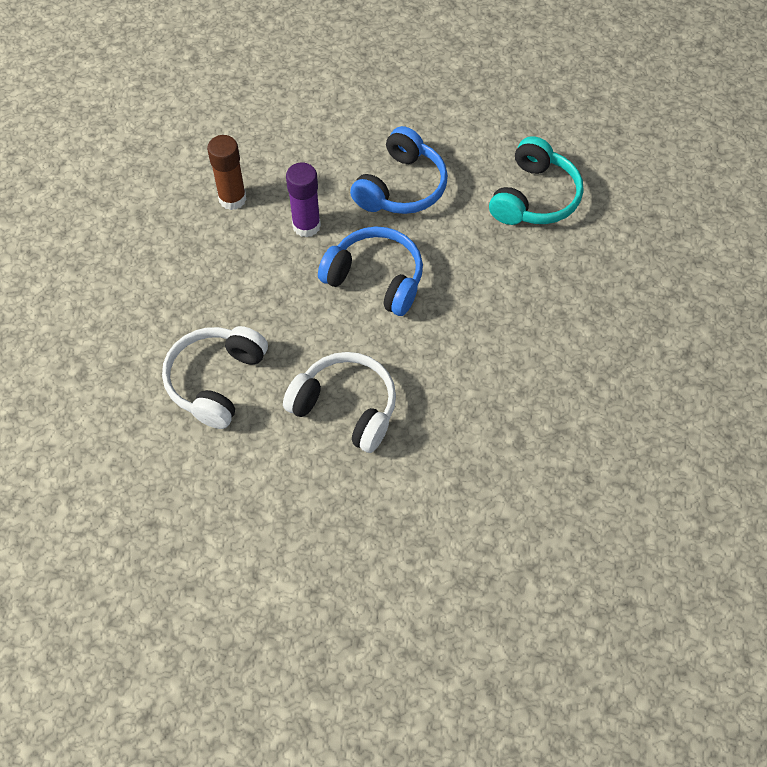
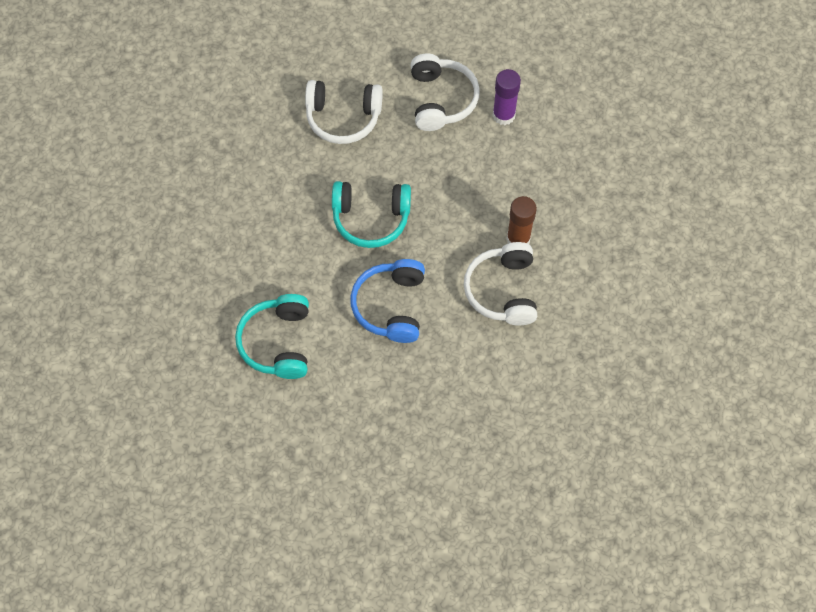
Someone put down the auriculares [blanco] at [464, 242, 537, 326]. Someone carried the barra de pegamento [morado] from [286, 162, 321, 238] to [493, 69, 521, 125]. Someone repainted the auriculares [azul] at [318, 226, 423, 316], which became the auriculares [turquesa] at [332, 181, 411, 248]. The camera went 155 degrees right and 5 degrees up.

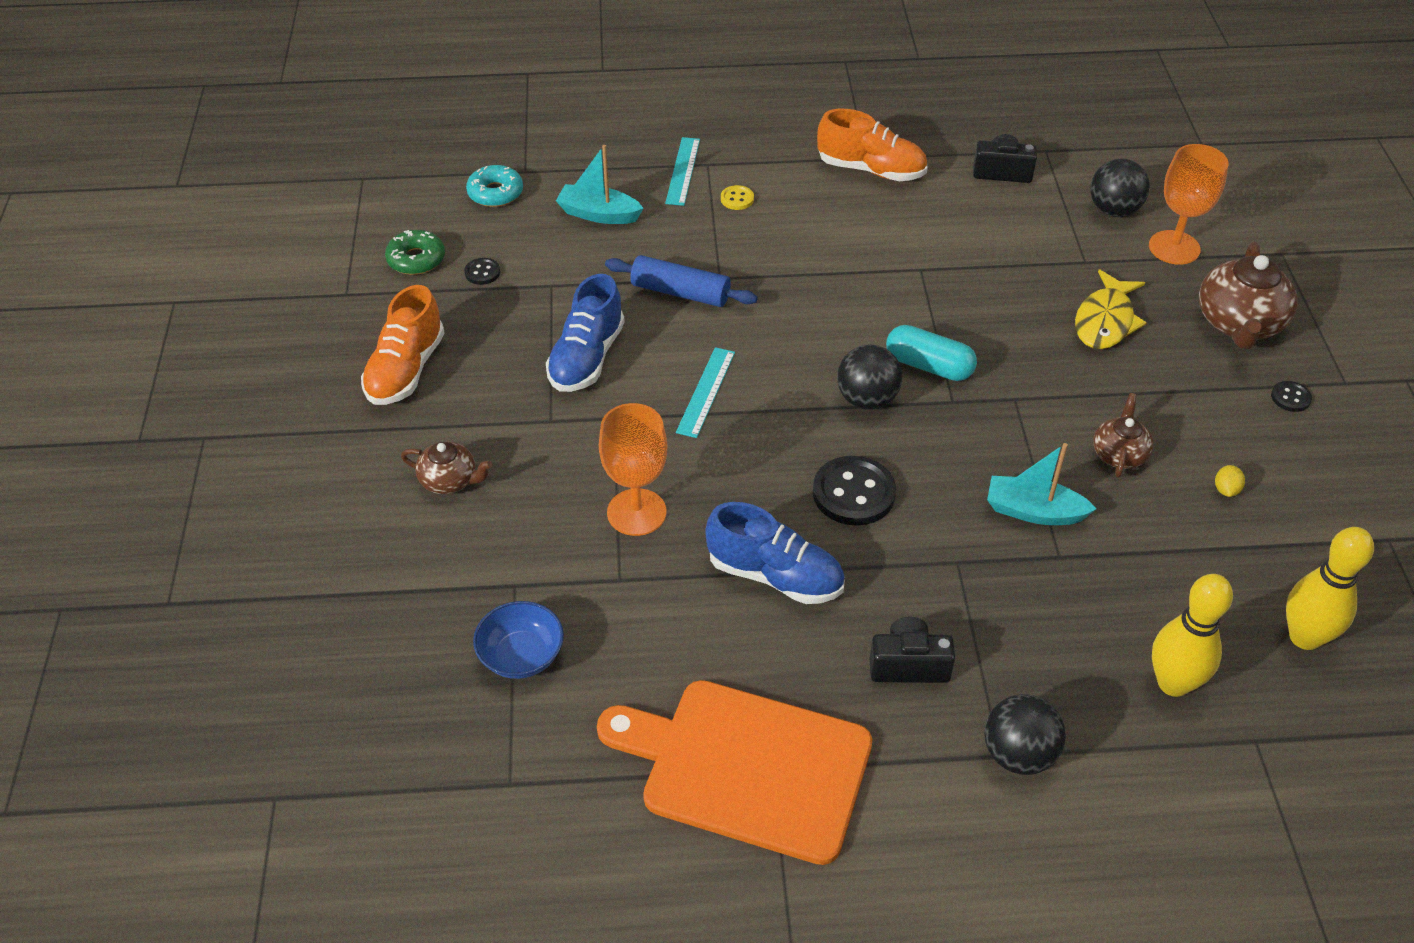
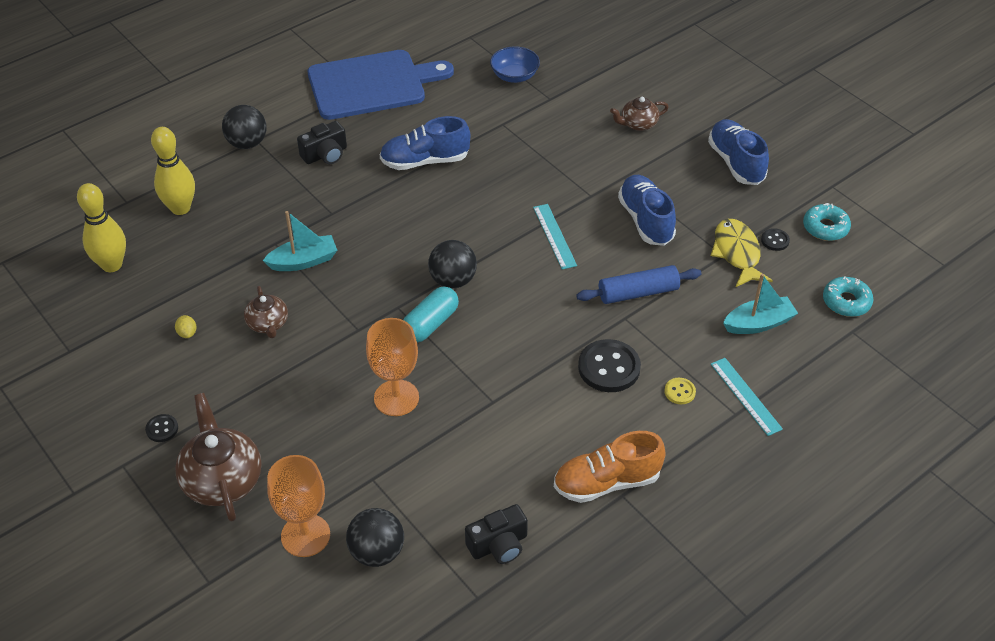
Someone carried the copa [naranja] from [599, 403, 667, 536] to [366, 318, 419, 416]. Someone carried the botón [negro] from [813, 456, 896, 526] to [578, 339, 641, 392]. Someone carried the pez [amarillo] from [1075, 270, 1147, 349] to [711, 219, 773, 287]. Someone repainted the zapato [naranja] at [361, 285, 445, 405], which became the zapato [azul] at [708, 119, 769, 185]. Someone repainted the rosquilla [verde] at [385, 230, 445, 275], which became the rosquilla [turquesa] at [803, 203, 851, 241]. Someone repainted the tabla de cortar [naranja] at [597, 680, 872, 865], which became the tabla de cortar [azul] at [308, 50, 454, 120]. Someone rotated the cápsula [turquesa] at [886, 325, 977, 381] by 45 degrees counterclockwise. The camera went 145 degrees right and 0 degrees up.

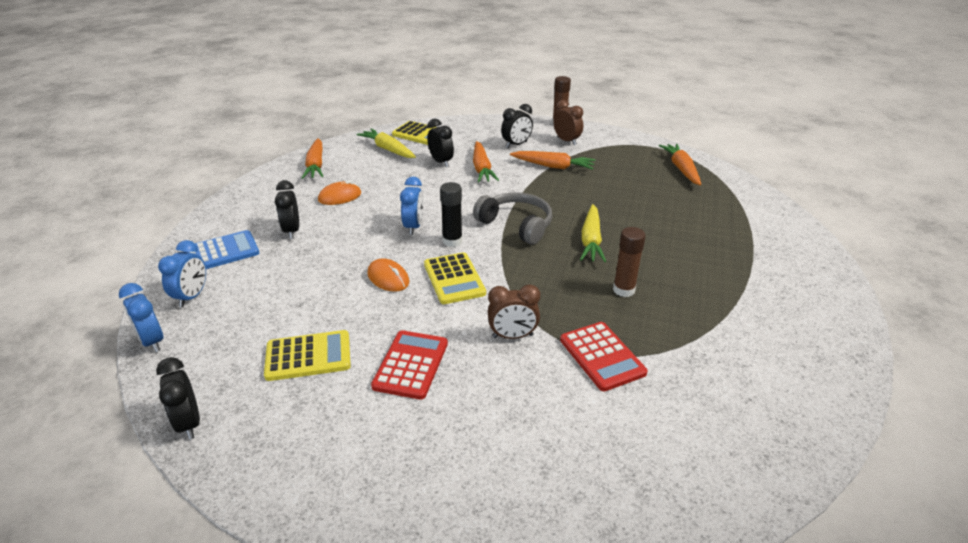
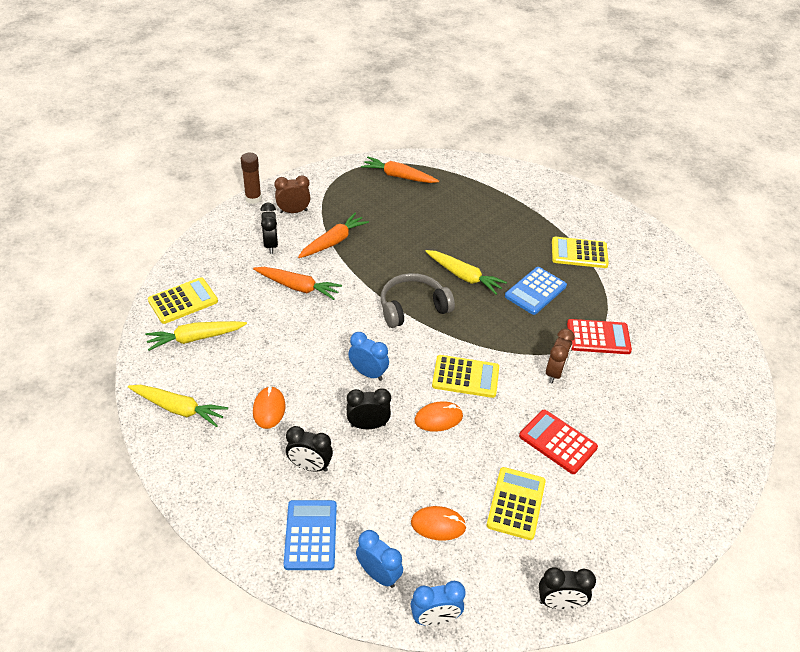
Someone took away the barra de pegamento [negro] at [440, 182, 463, 247]. Someone put down the ratón [naranja] at [411, 506, 467, 541]. Someone put down the calculadora [amarillo] at [552, 237, 609, 268]. Someone carried the despertador [negro] from [427, 119, 454, 167] to [346, 388, 391, 429]. Someone swapped the barra de pegamento [marrón] at [613, 227, 646, 297] for the calculadora [azul] at [505, 267, 567, 315]. Someone repainted the zanahoria [naranja] at [302, 138, 324, 179], which became the zanahoria [amarillo] at [128, 385, 228, 427]. The camera went 65 degrees left and 10 degrees up.

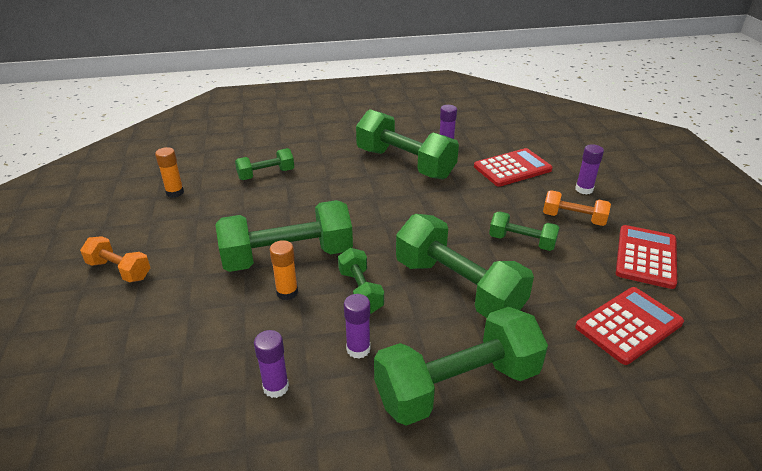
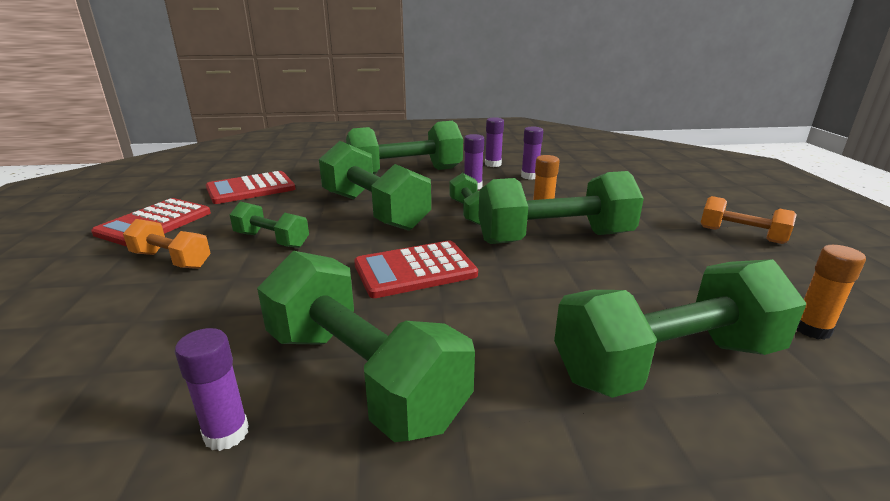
Someone carried the calculadora [rojo] from [474, 148, 553, 187] to [354, 241, 478, 298]. Someone carried the barra de pegamento [morado] from [575, 144, 604, 195] to [485, 117, 504, 167]. Someone scaled the mancuerna [verde] at [235, 148, 294, 180] by 1.90. The camera went 175 degrees left and 10 degrees down.

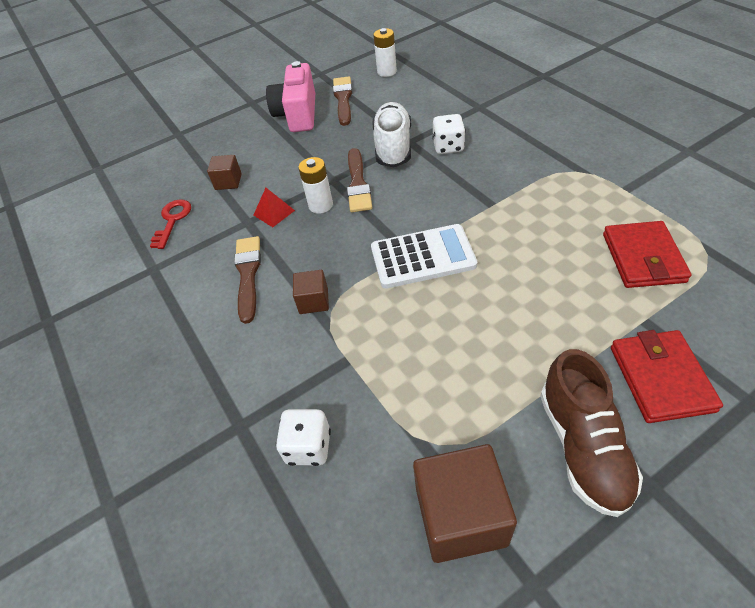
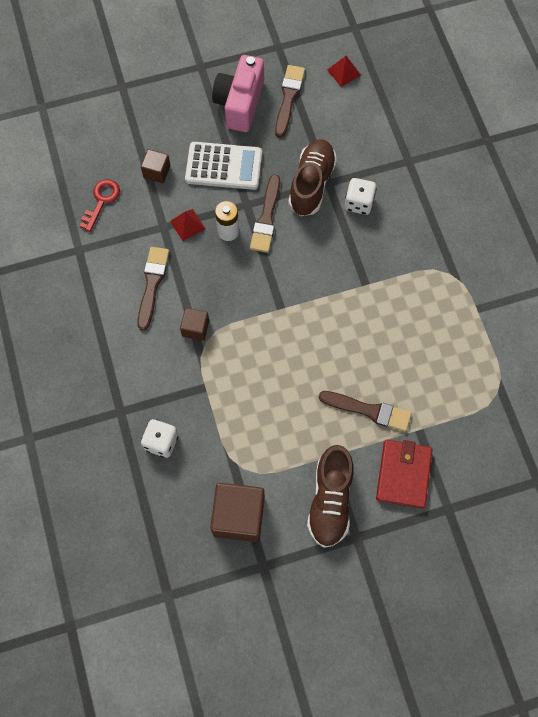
Someone took away the cartera [rojo] at [603, 221, 692, 288]. Someone put down the pincel [marrón] at [319, 391, 412, 432]. Someone carried the calculadora [blanco] from [371, 224, 477, 289] to [185, 142, 262, 190]. Someone swapped the pila [blanco] at [373, 28, 397, 77] for the pirámide [rojo] at [327, 56, 361, 87]. Someone repainted the zapato [blanco] at [372, 102, 411, 167], which became the zapato [marrón] at [288, 139, 337, 216]. The camera went 10 degrees right and 20 degrees up.

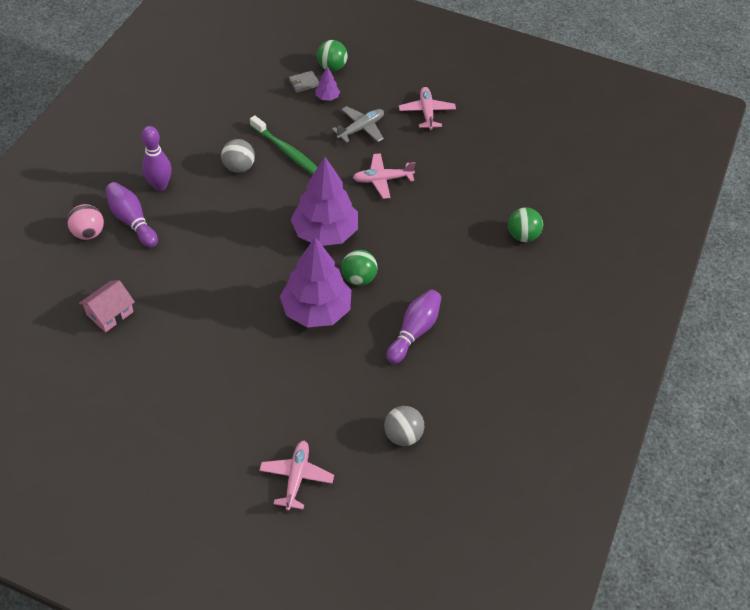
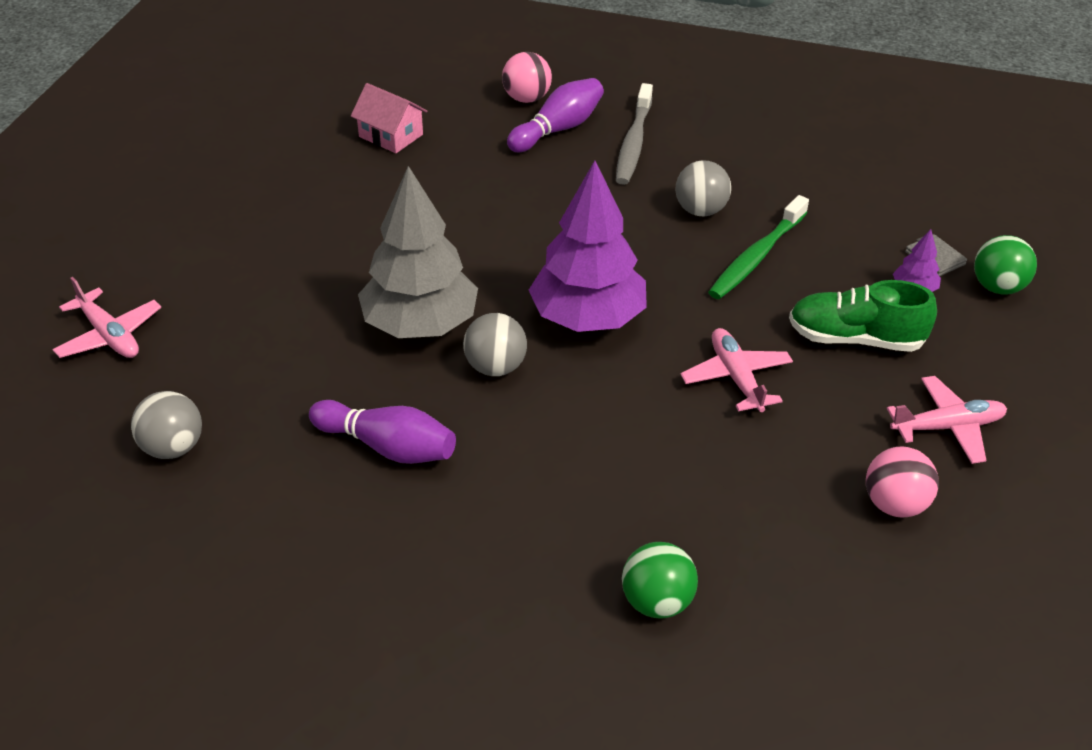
Someone put down the pelota [rosa] at [866, 447, 939, 517]. Someone swapped the bolo [morado] at [141, 126, 171, 191] for the cepillo de dientes [gris] at [616, 83, 653, 185]. Someone swapped the avión [gris] at [332, 106, 384, 143] for the zapato [verde] at [789, 280, 937, 352]. Someone repainted the árbol [morado] at [280, 237, 351, 328], which became the árbol [gris] at [358, 166, 478, 338]. Someone repainted the pelota [verde] at [341, 250, 377, 286], which became the pelota [gris] at [463, 313, 527, 376]. Someone rotated the avión [rosa] at [259, 440, 334, 511] by 45 degrees clockwise. The camera went 85 degrees right and 10 degrees down.

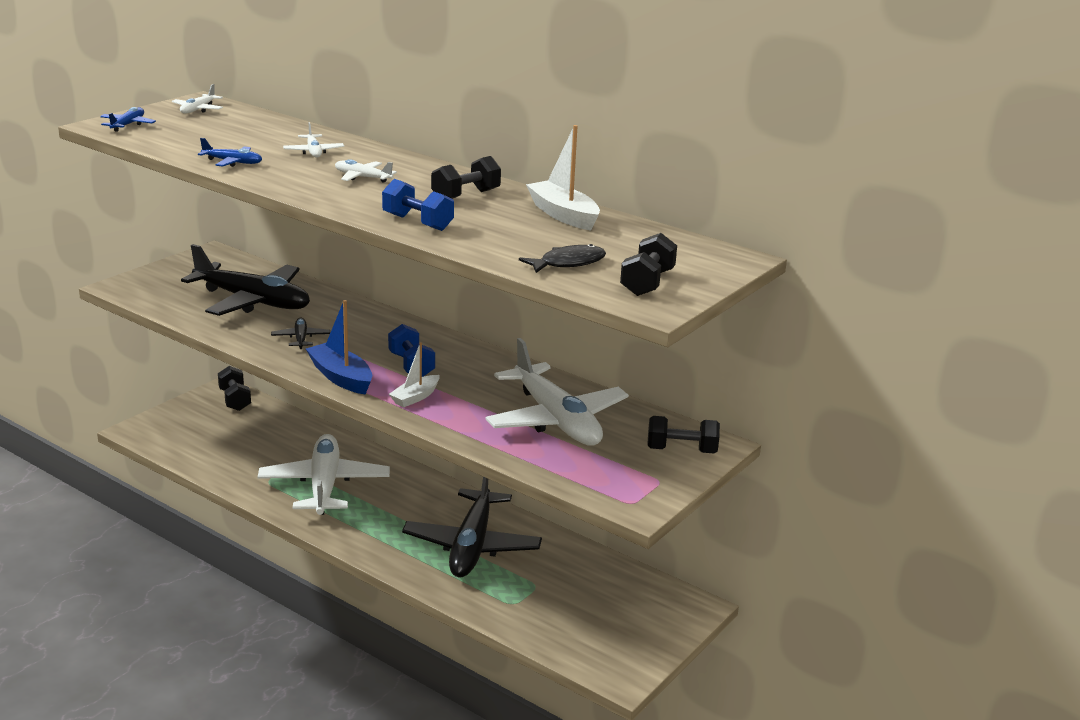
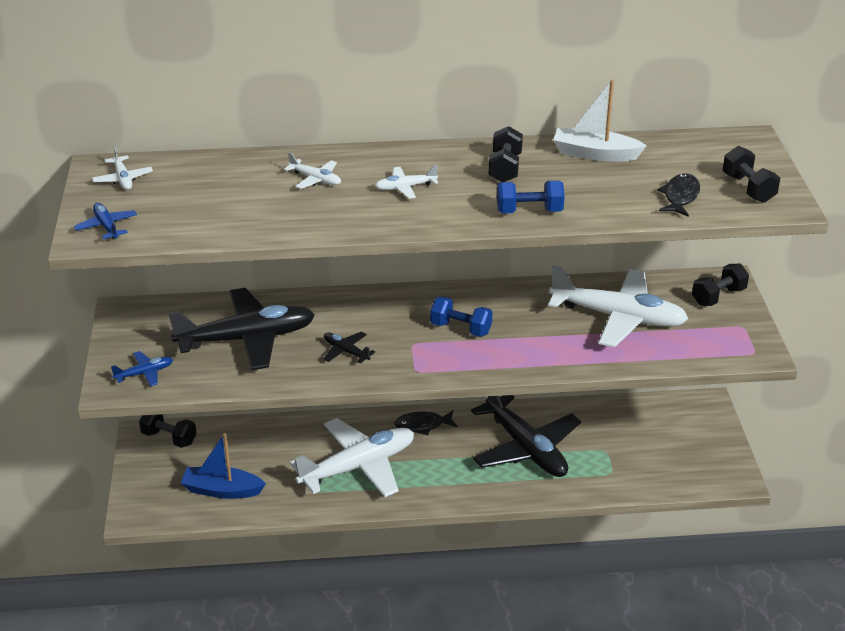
Someone took away the barco [blanco] at [389, 342, 440, 407]. Someone put down the pez [negro] at [394, 411, 457, 435]. Someone carried the avión [azul] from [198, 138, 262, 167] to [111, 351, 173, 386]. Someone carried the barco [azul] from [306, 300, 372, 394] to [181, 433, 266, 499]. Someone rotated the avión [blanco] at [258, 434, 390, 515] by 105 degrees clockwise. The camera went 40 degrees left and 10 degrees up.

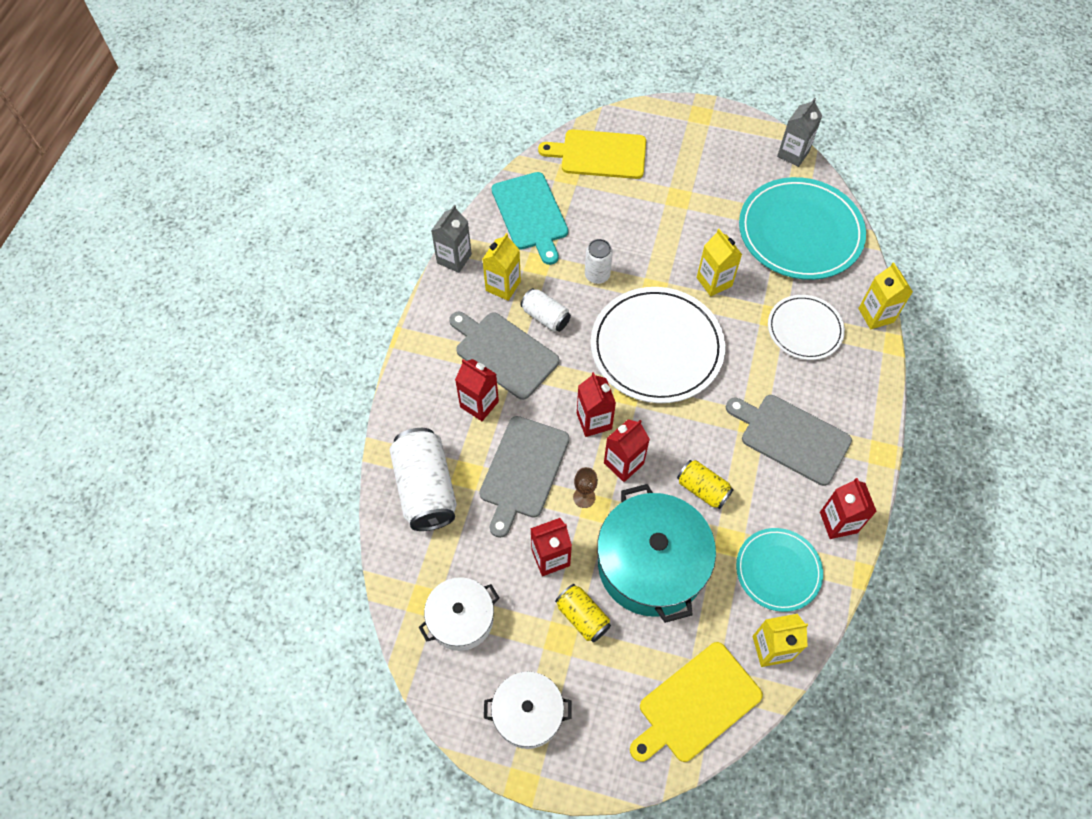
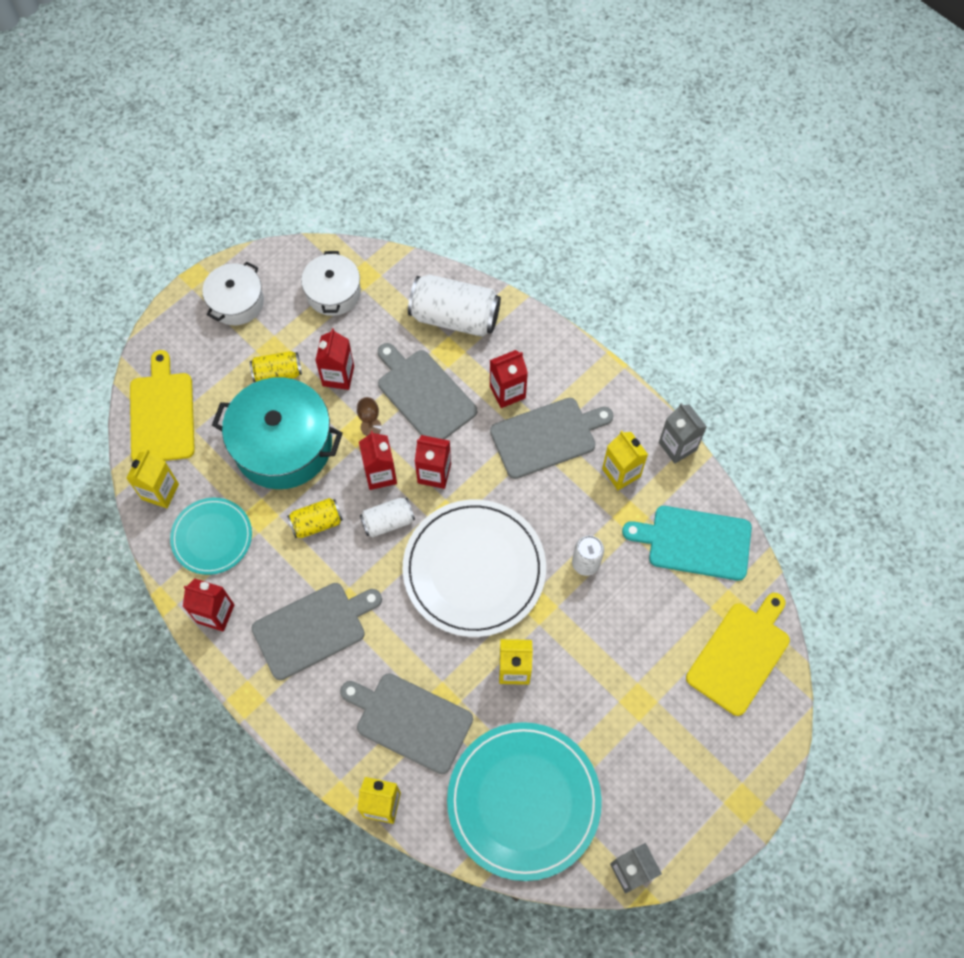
Someone carried the lata [blanco] from [521, 288, 571, 332] to [360, 498, 415, 537]. Someone swapped the plato [blanco] at [768, 295, 845, 360] for the tabla de cortar [gris] at [340, 673, 473, 774]. The camera went 120 degrees right and 5 degrees up.

